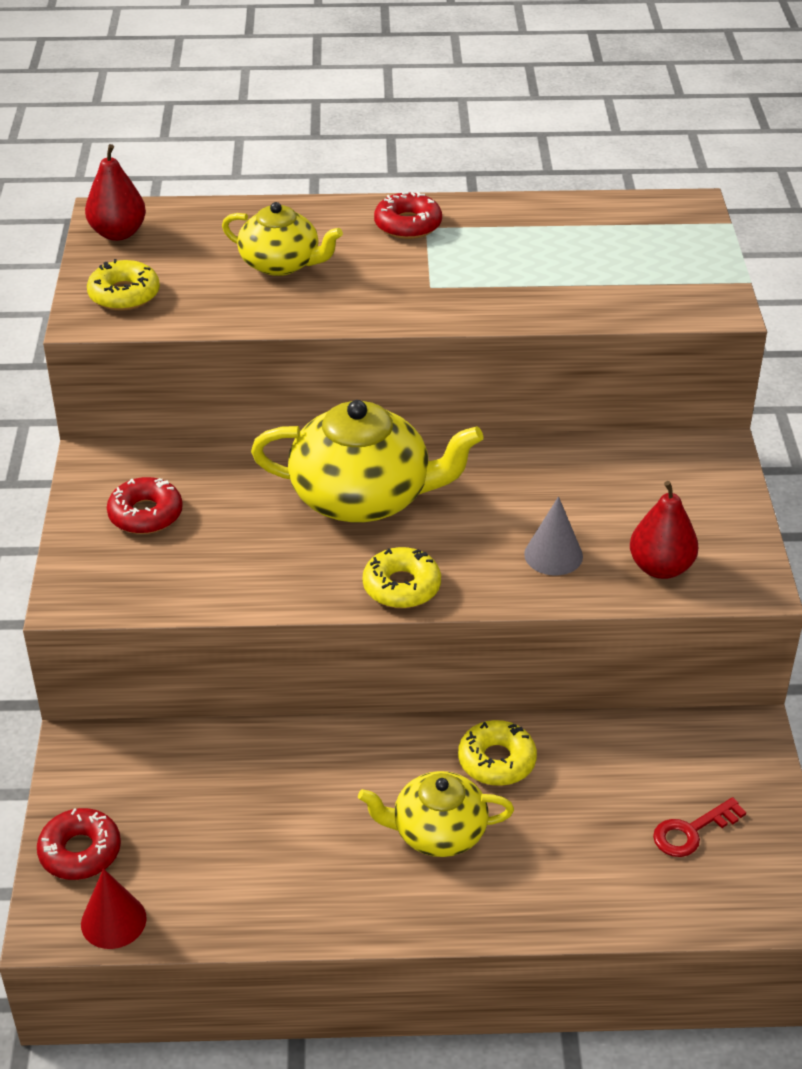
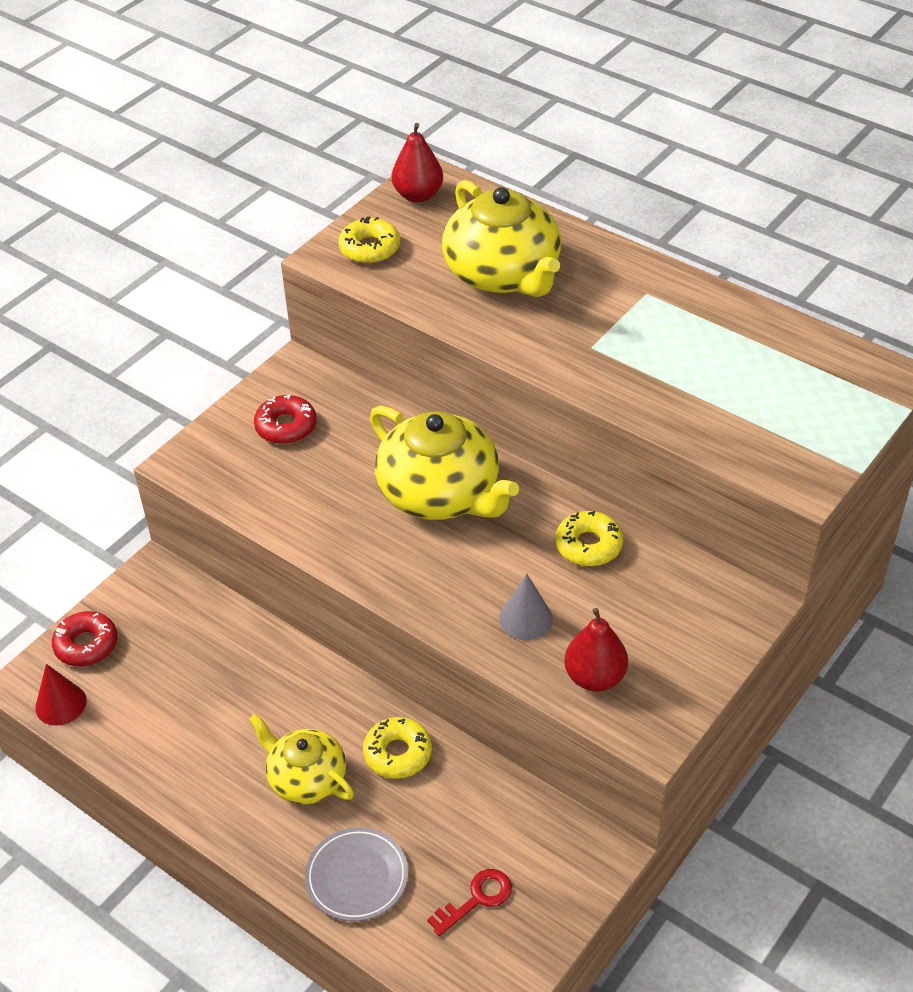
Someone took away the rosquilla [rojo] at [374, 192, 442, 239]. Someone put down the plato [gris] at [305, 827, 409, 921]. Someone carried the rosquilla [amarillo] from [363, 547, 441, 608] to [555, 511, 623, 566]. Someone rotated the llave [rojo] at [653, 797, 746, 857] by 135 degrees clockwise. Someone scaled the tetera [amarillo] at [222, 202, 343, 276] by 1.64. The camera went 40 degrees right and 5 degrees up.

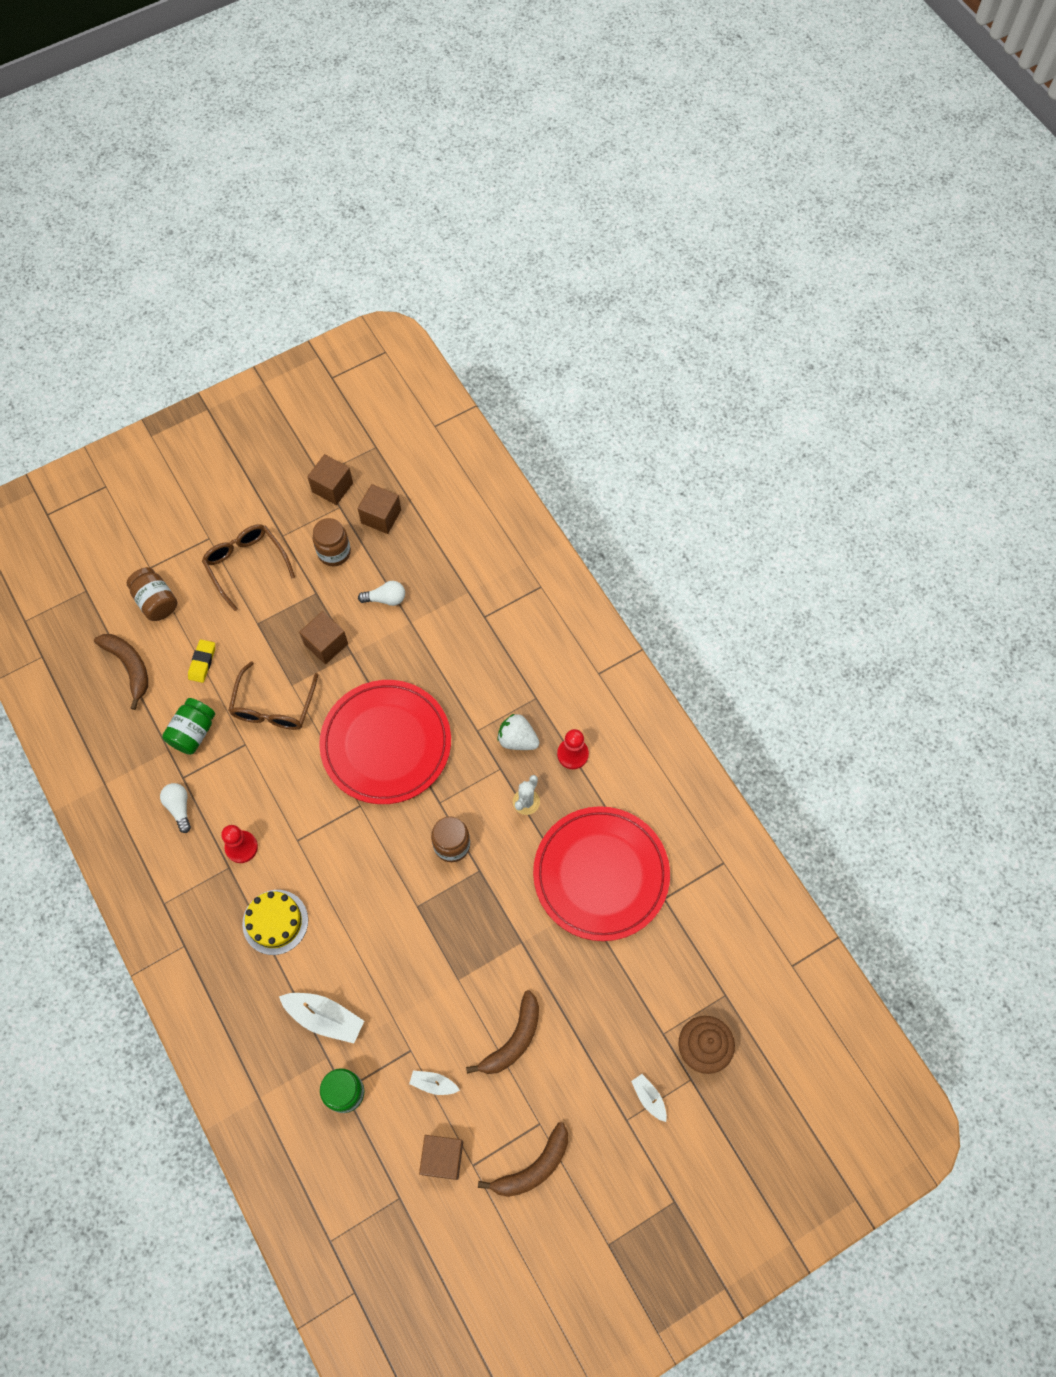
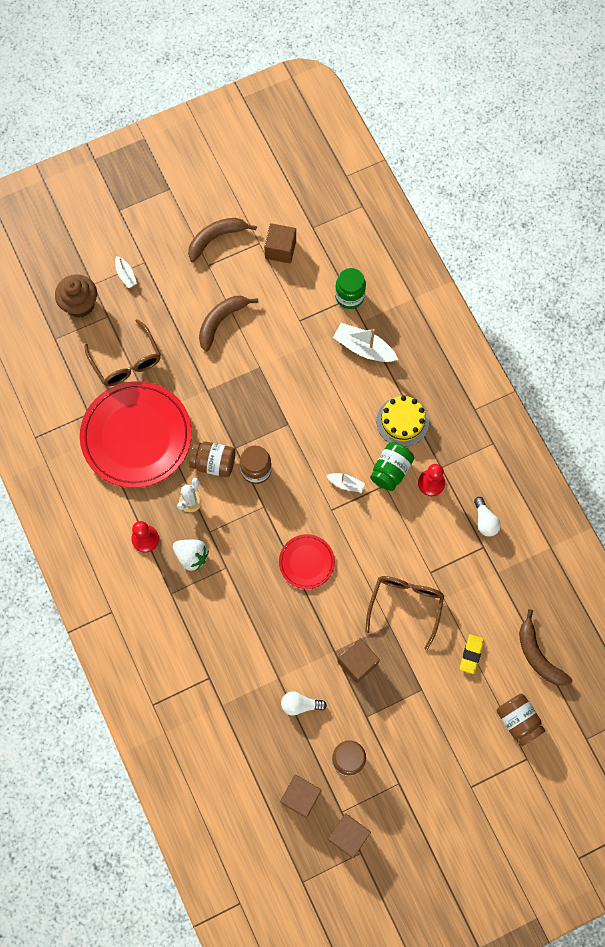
Someone put down the tarro [marrón] at [189, 441, 236, 477]. Someone carried the tarro [verde] from [162, 698, 215, 755] to [370, 442, 414, 491]. Someone carried the gafas [marrón] from [202, 524, 295, 611] to [84, 319, 161, 386]. Someone carried the barco [blanco] from [409, 1071, 460, 1095] to [326, 473, 365, 493]. Someone scaled the plato [rojo] at [319, 680, 451, 804] by 0.49. The camera went 175 degrees left and 5 degrees up.

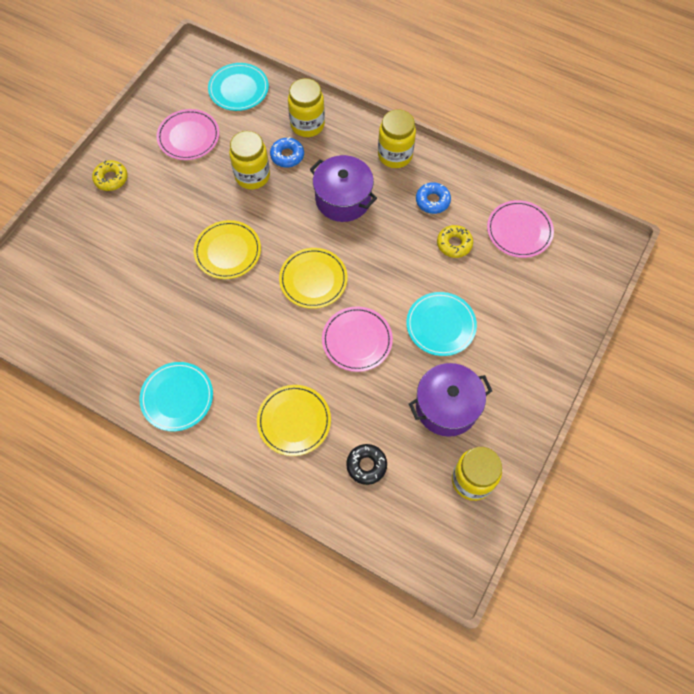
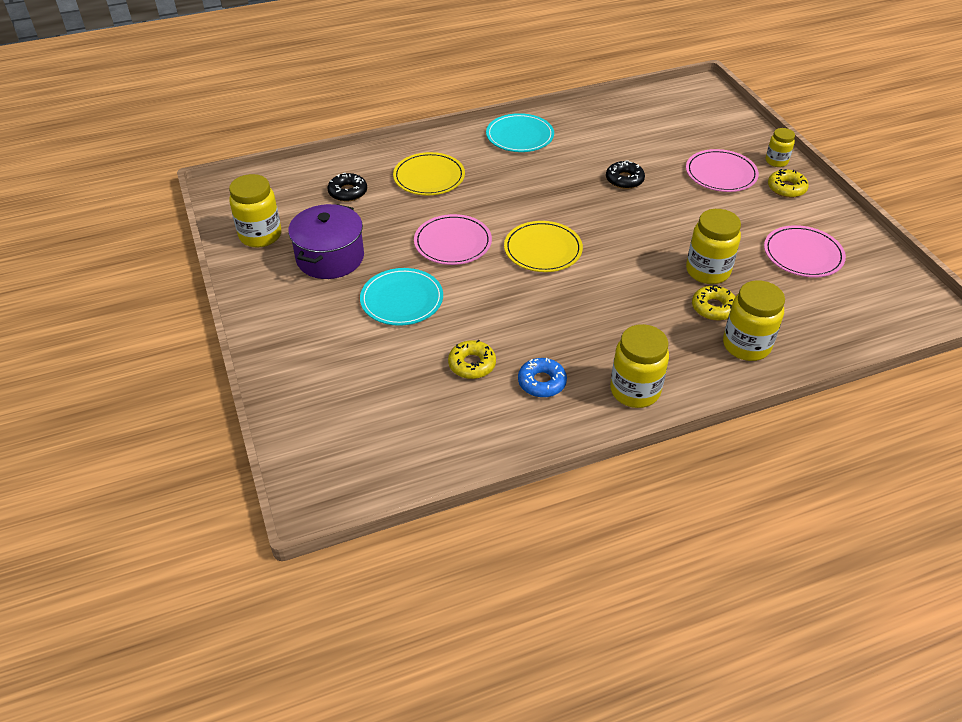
Someone took away the plato [amarillo] at [194, 220, 261, 279]. Someone took away the plato [turquesa] at [208, 63, 269, 111]. Someone took away the olla [morado] at [310, 155, 377, 222]. Someone put down the rosquilla [negro] at [606, 161, 645, 189]. Someone put down the tarro [amarillo] at [766, 128, 795, 167]. Someone carried the plato [rosa] from [487, 200, 554, 258] to [686, 149, 759, 192]. Someone repainted the rosquilla [azul] at [270, 137, 304, 167], which became the rosquilla [amarillo] at [692, 285, 735, 321]. The camera went 130 degrees right and 20 degrees down.

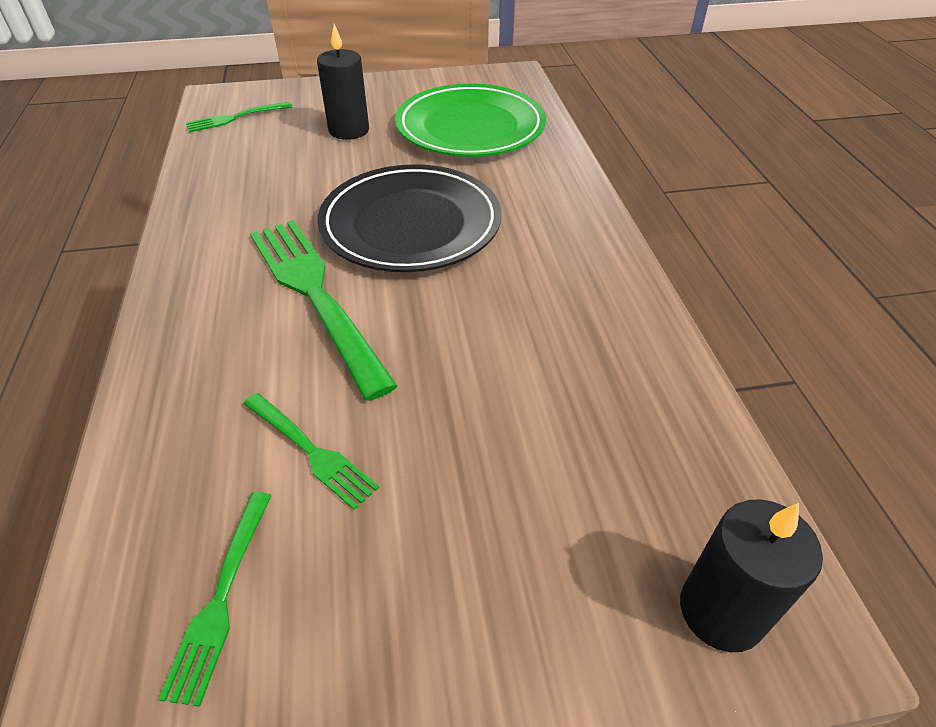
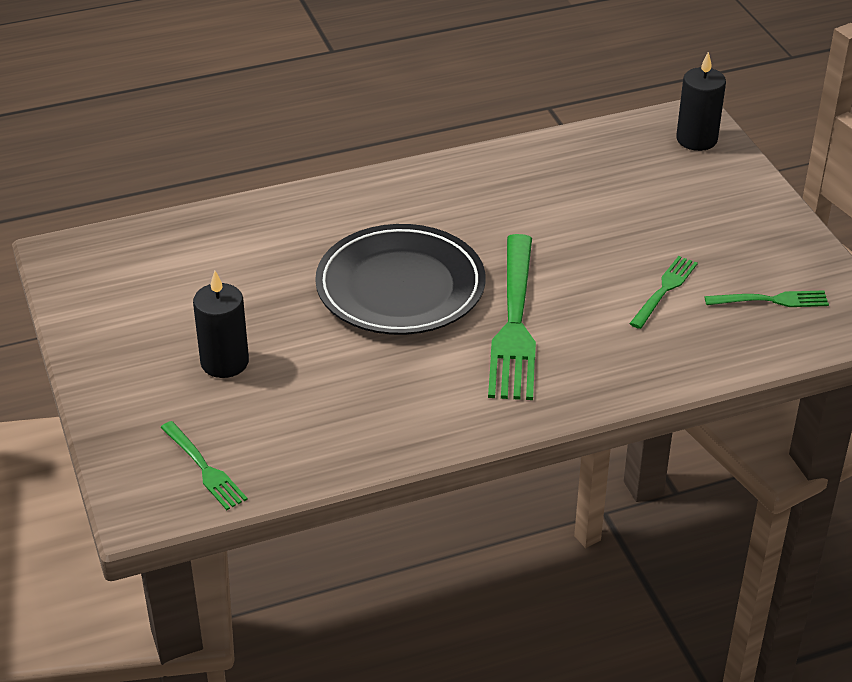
Someone took away the plato [verde] at [395, 84, 546, 157]. Someone rotated the tenedor [verde] at [250, 220, 397, 401] by 45 degrees counterclockwise. The camera went 100 degrees left and 5 degrees down.

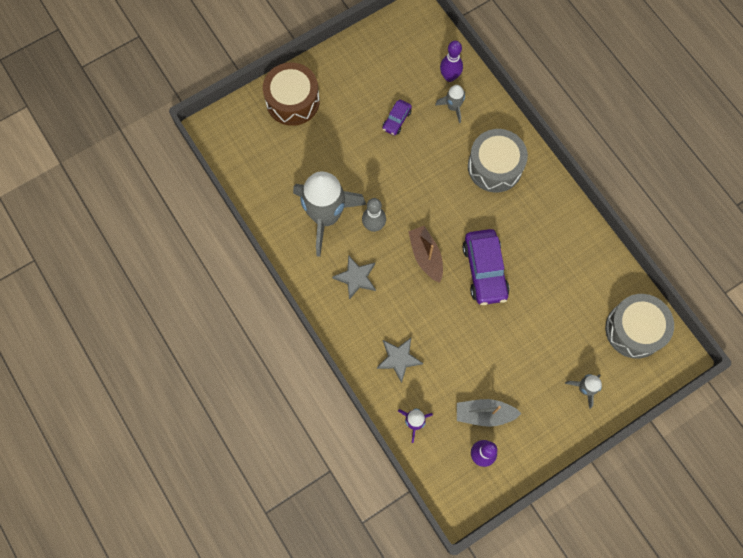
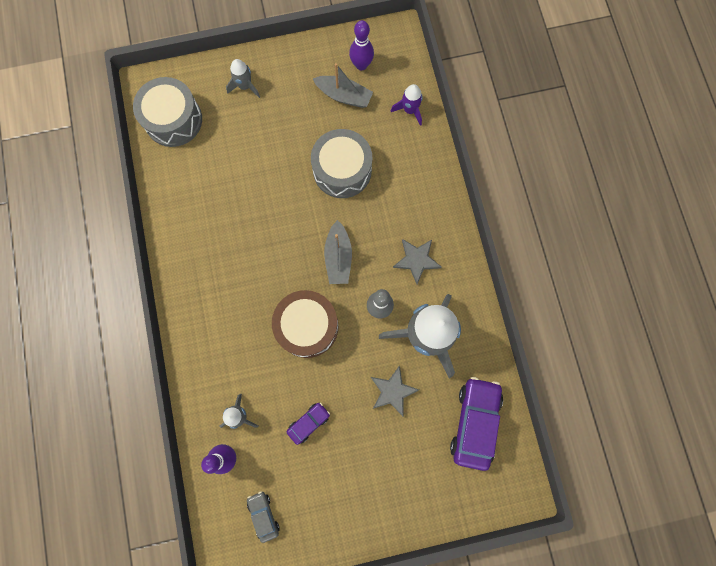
Someone put down the coche [gris] at [247, 491, 280, 543]. Someone carried the tambor [marrón] from [263, 63, 320, 126] to [272, 290, 338, 358]. Someone carried the estrella [gris] from [377, 338, 423, 383] to [371, 366, 419, 417]. Someone carried the coche [morado] from [463, 229, 510, 305] to [450, 377, 503, 471]. Someone carried the tambor [gris] from [468, 129, 528, 192] to [311, 129, 372, 198]. Someone repainted the barco [marrón] at [408, 226, 443, 283], which became the barco [gris] at [324, 220, 352, 284]. The camera went 160 degrees left and 5 degrees up.

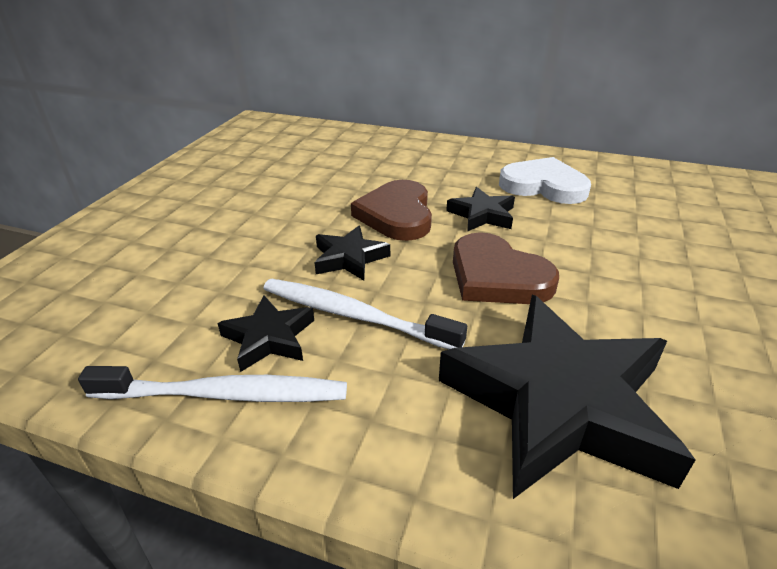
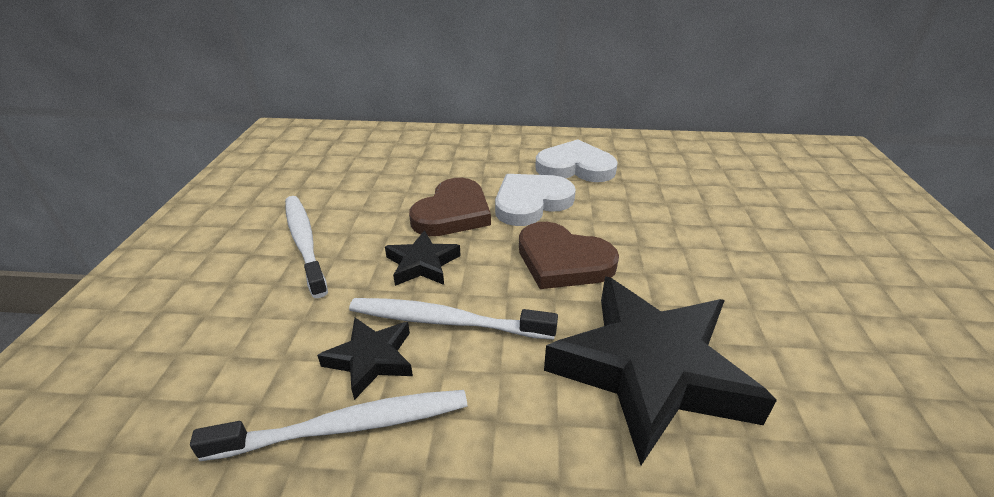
Someone put down the cepillo de dientes [blanco] at [285, 196, 328, 298]. Someone swapped the estrella [negro] at [446, 187, 515, 232] for the corazón [blanco] at [495, 174, 576, 226]. Someone rotated the corazón [marrón] at [351, 180, 432, 241] by 135 degrees counterclockwise. The camera went 15 degrees left and 0 degrees up.

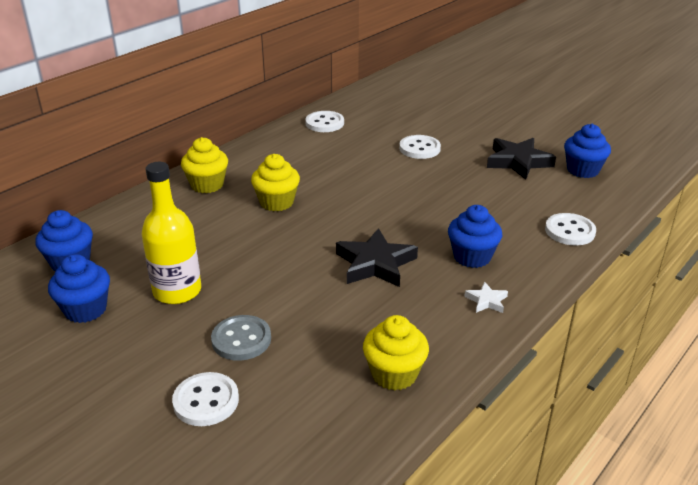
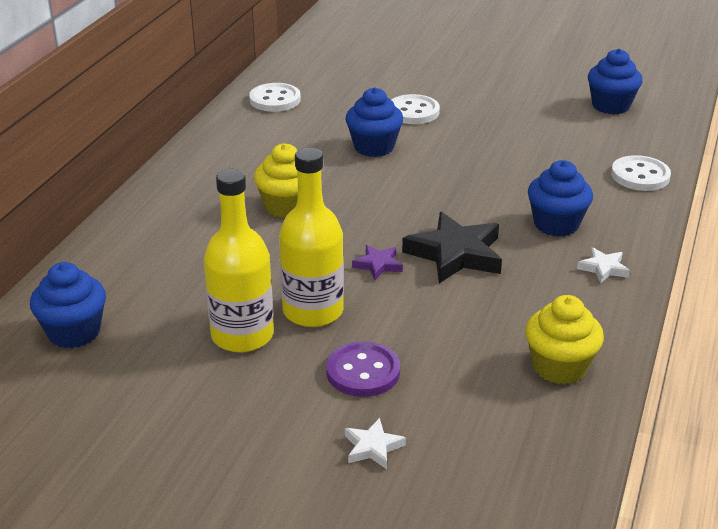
Someone took away the magdalena [amarillo] at [181, 137, 228, 193]. Someone took away the estrella [negro] at [487, 138, 556, 180]. Someone put down the botella [amarillo] at [279, 148, 344, 327]. Someone put down the estrella [morado] at [352, 245, 403, 280]. Someone carried the magdalena [azul] from [48, 254, 110, 323] to [346, 87, 403, 157]. Someone swapped the botón [blanco] at [172, 372, 239, 426] for the estrella [blanco] at [345, 418, 406, 469]. Someone repainted the botón [gris] at [211, 315, 271, 361], which became the botón [morado] at [326, 341, 400, 397]. The camera went 20 degrees left and 0 degrees up.

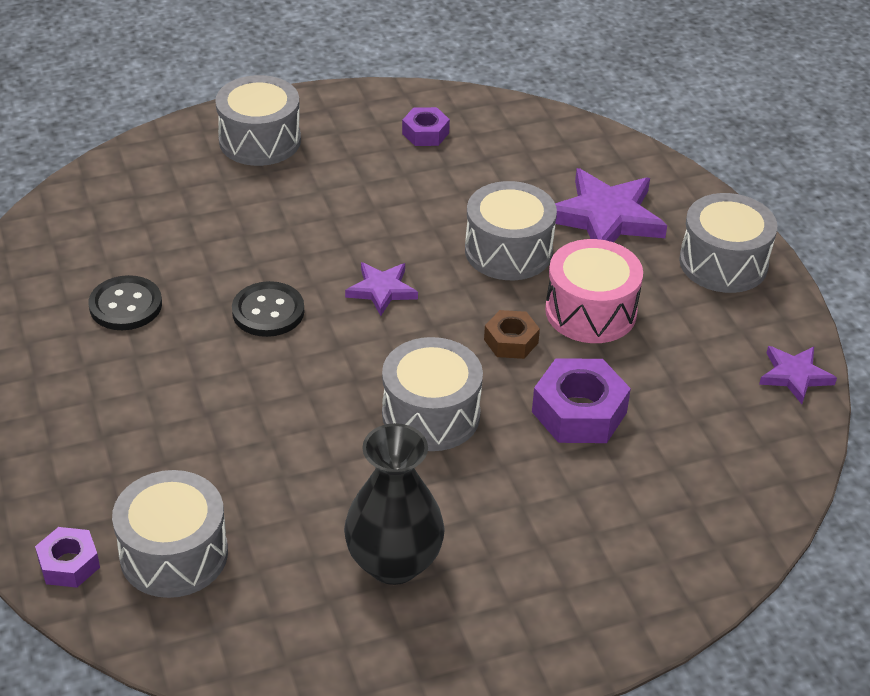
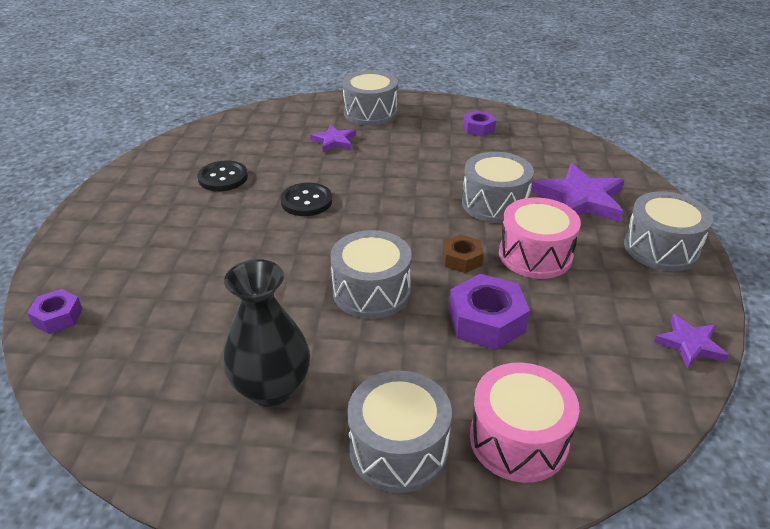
Someone put down the tambor [rosa] at [470, 362, 579, 483]. Someone carried the tambor [gris] from [112, 470, 228, 598] to [347, 371, 452, 493]. Someone carried the estrella [morado] from [345, 262, 418, 316] to [310, 125, 356, 152]. The camera went 25 degrees right and 5 degrees down.

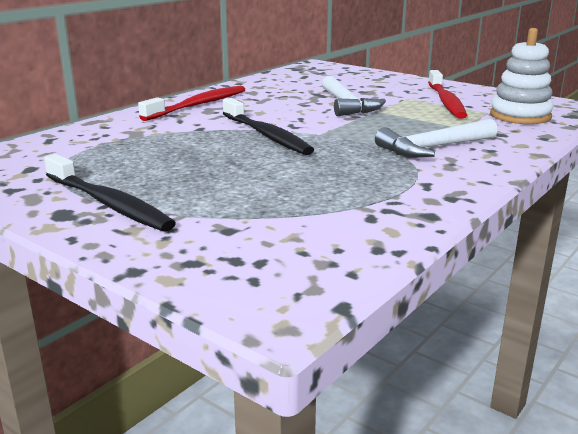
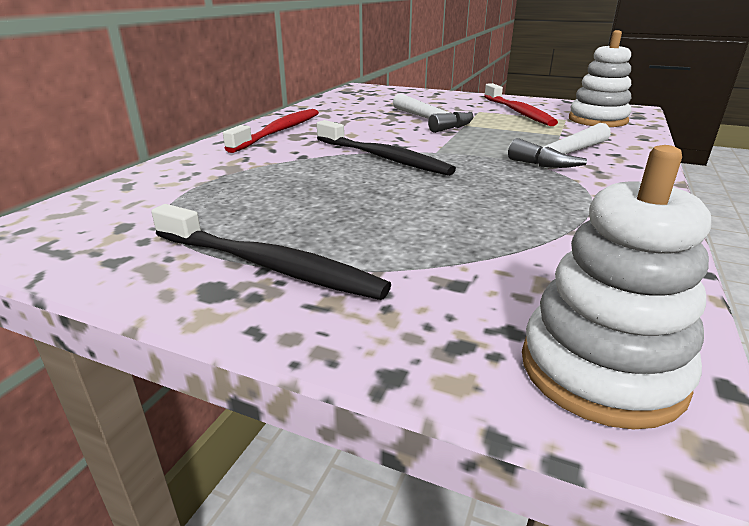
Someone put down the juguete apilable [blanco] at [522, 145, 711, 430]. The camera went 15 degrees left and 5 degrees up.

